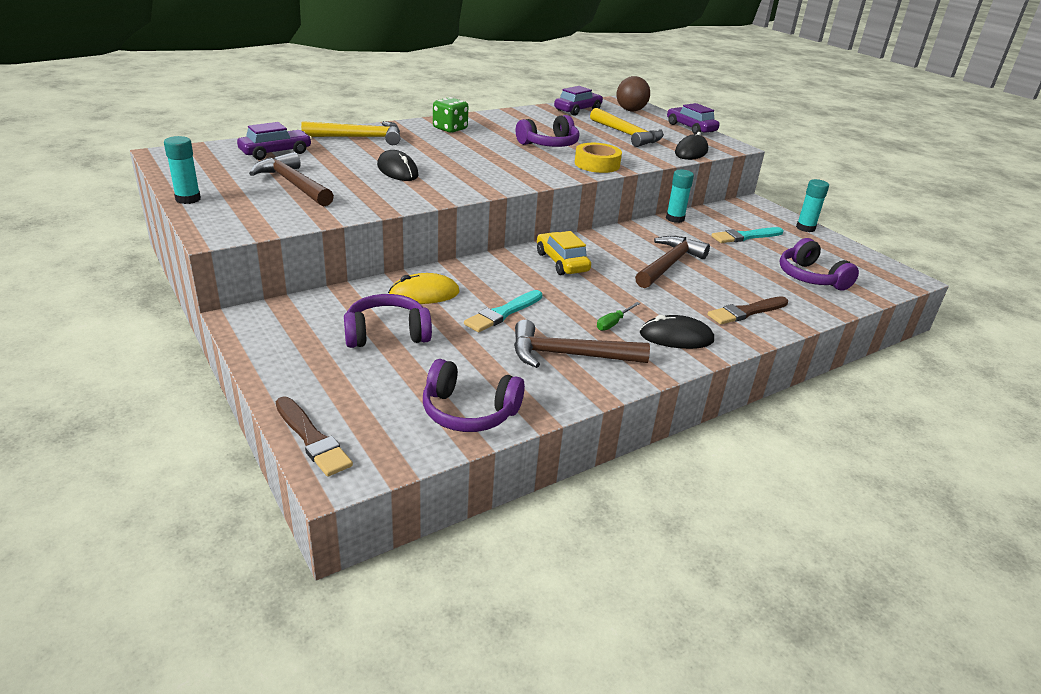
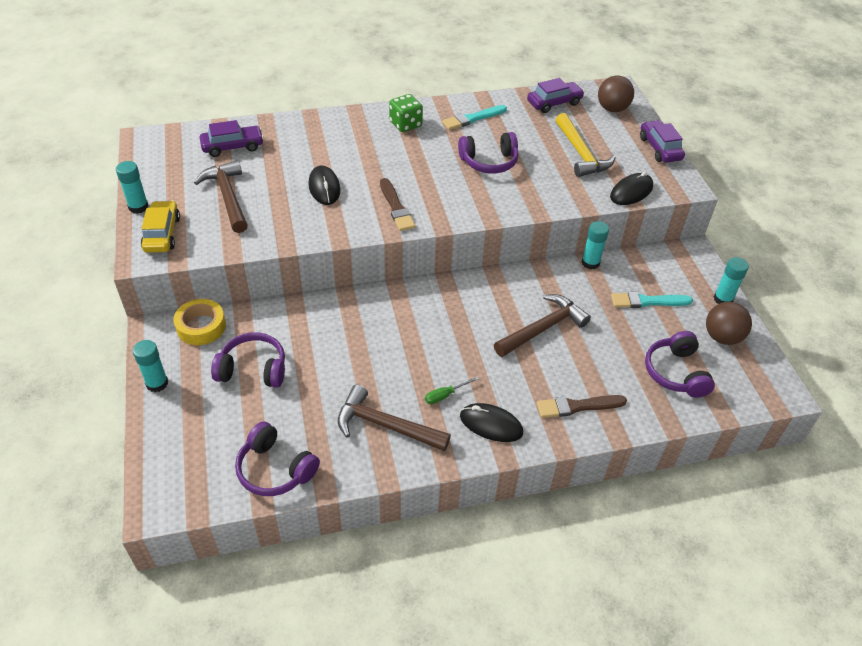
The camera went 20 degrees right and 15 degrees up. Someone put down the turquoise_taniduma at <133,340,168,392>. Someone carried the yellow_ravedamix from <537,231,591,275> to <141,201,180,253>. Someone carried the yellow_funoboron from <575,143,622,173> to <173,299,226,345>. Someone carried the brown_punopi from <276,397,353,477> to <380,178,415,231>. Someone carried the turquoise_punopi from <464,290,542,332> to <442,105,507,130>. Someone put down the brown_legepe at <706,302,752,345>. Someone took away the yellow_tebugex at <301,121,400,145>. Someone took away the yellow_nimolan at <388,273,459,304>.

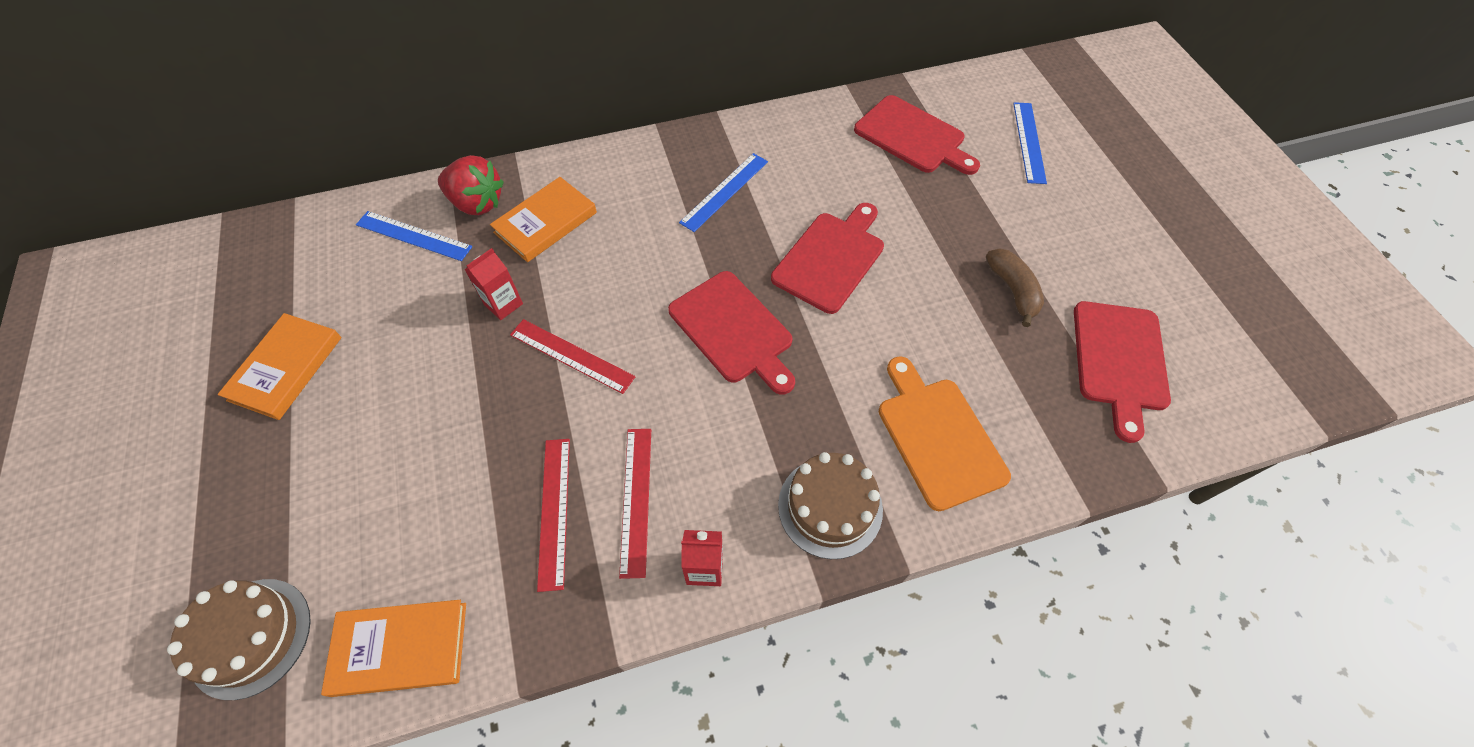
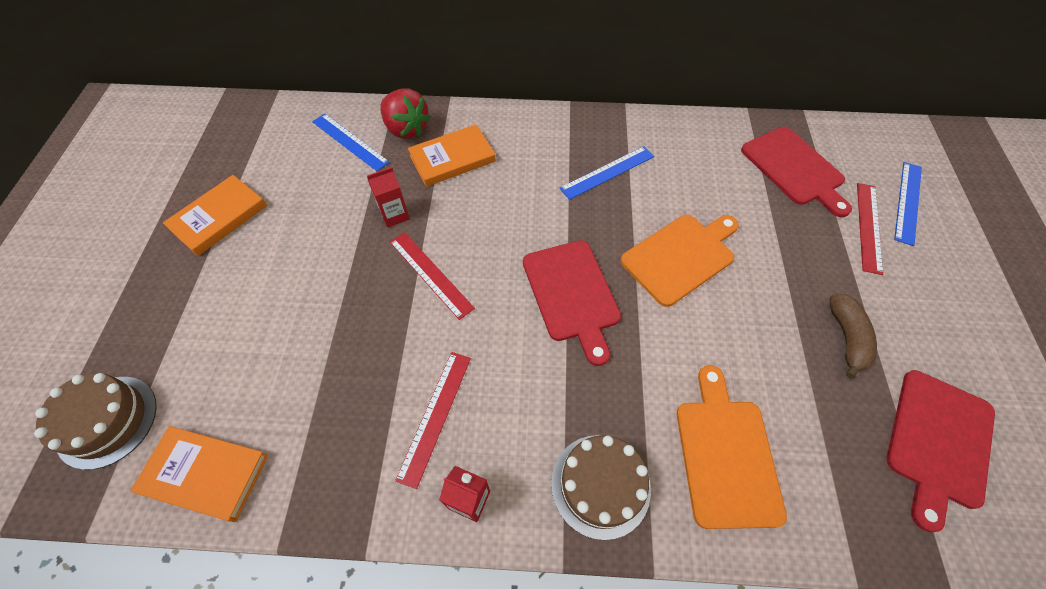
The camera went 20 degrees right and 0 degrees up. Someone repainted the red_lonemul at <771,203,884,314>, which became the orange_lonemul at <620,215,739,307>. Someone carried the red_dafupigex from <537,439,570,592> to <857,183,883,275>.

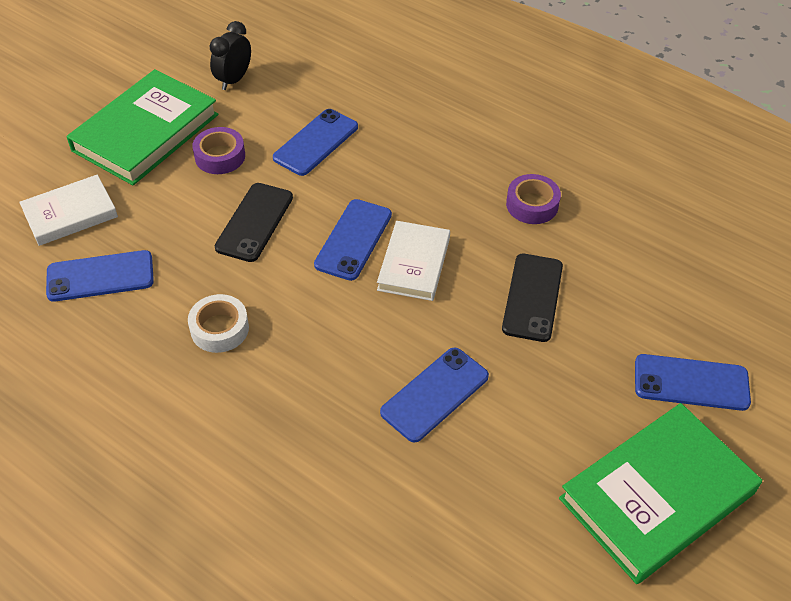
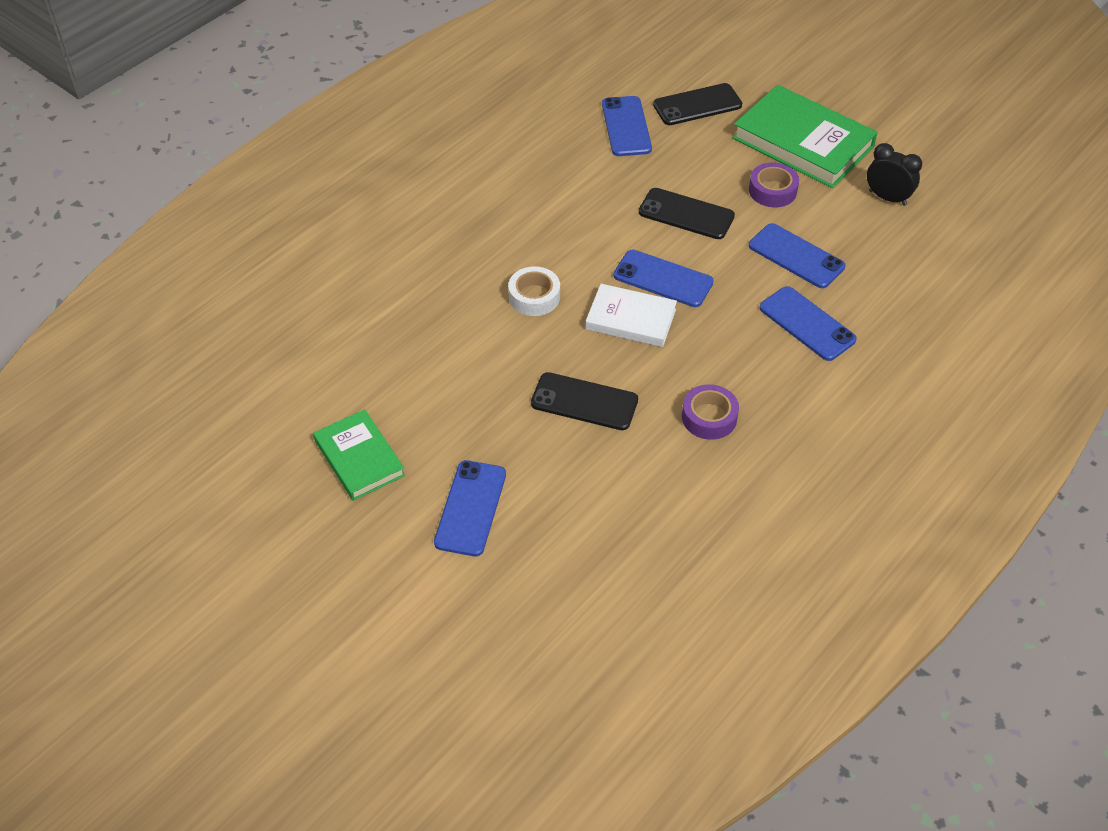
The camera went 95 degrees right and 0 degrees up. Someone scaled the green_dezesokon at <559,403,762,584> by 0.60. Someone carried the white_funoboron from <188,294,249,353> to <508,266,560,316>. Someone swapped the white_dezesokon at <19,175,118,246> for the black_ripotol at <653,83,742,125>. Someone carried the blue_ripotol from <380,347,489,443> to <760,286,857,361>.

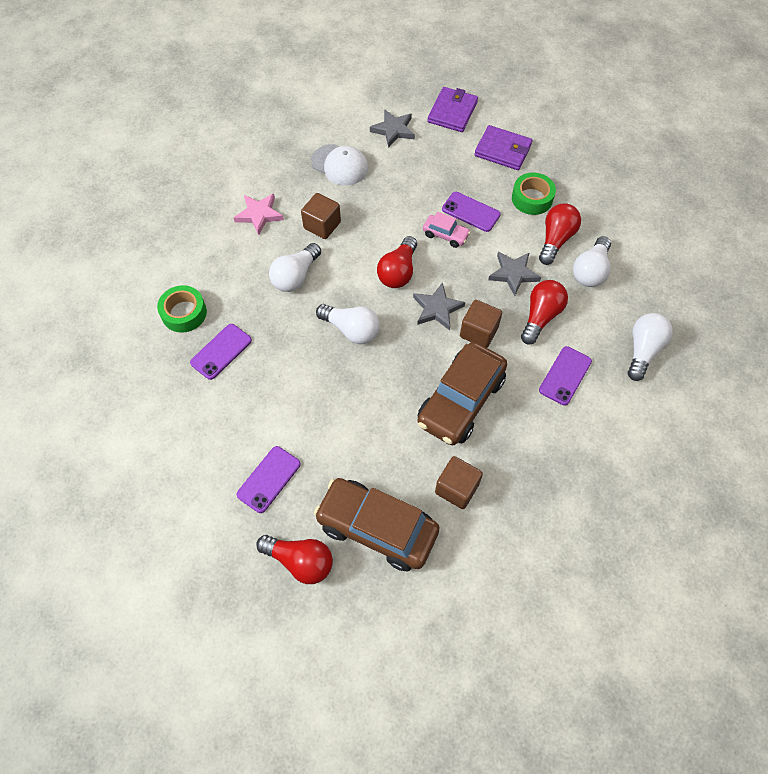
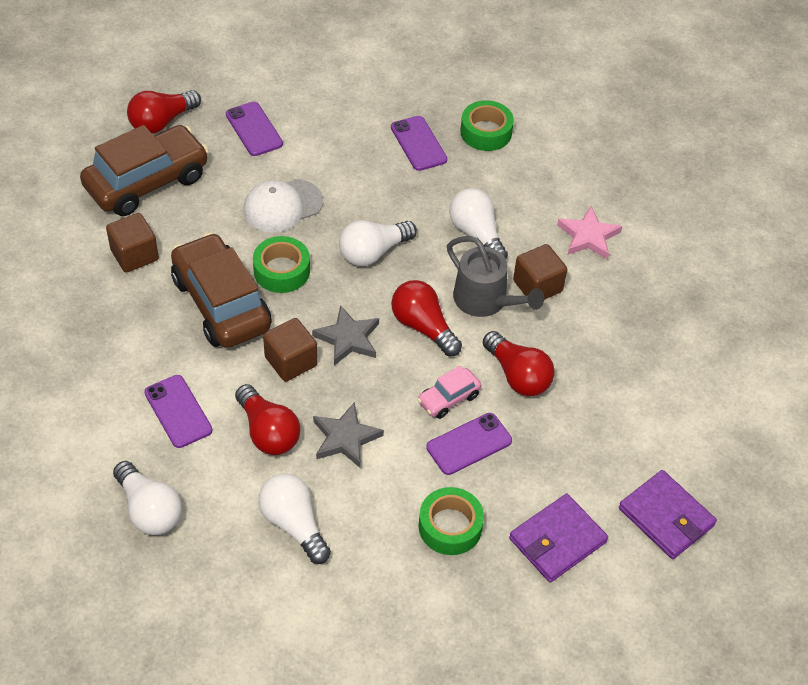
The camera went 115 degrees right and 10 degrees down. Someone carried the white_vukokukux from <311,144,368,186> to <243,179,323,233>. Someone put down the green_funoboron at <253,236,310,293>. Someone put down the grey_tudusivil at <447,236,544,317>. Someone carried the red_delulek from <539,203,581,265> to <483,331,555,396>. Someone took away the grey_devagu at <370,109,415,148>.

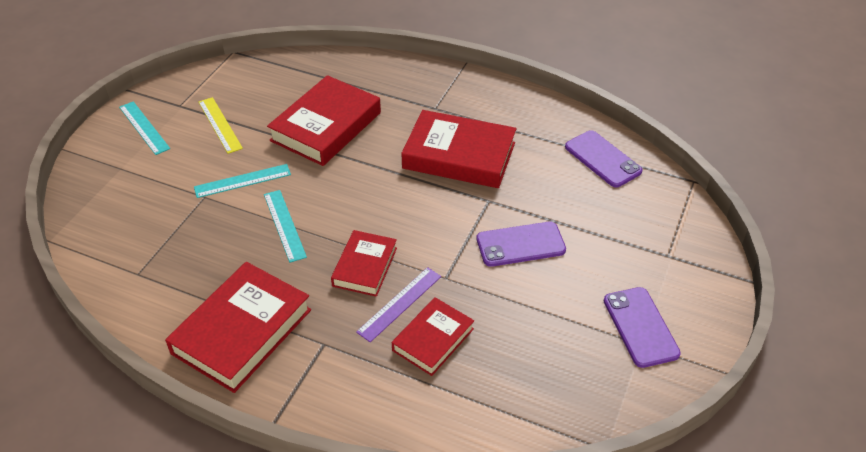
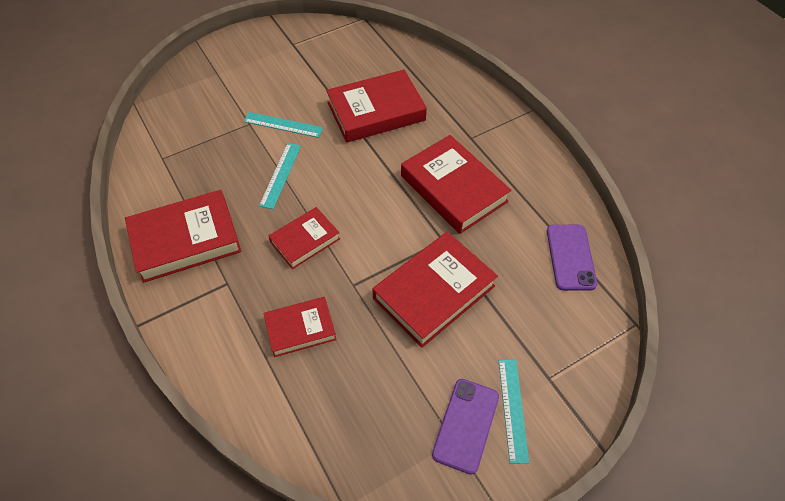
The camera went 35 degrees right and 10 degrees up. Someone swapped the purple_ripotol at <476,222,566,267> for the red_dezesokon at <373,232,498,348>. Someone carried the turquoise_dafupigex from <119,101,170,155> to <499,360,529,464>. Someone took away the yellow_dafupigex at <198,97,243,154>. Someone took away the purple_dafupigex at <356,267,441,342>.

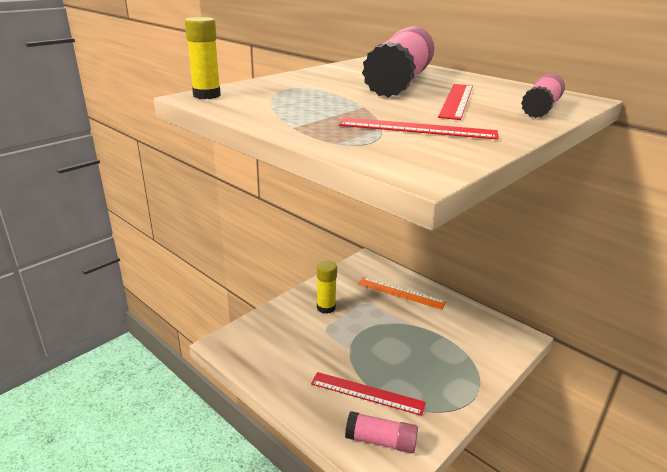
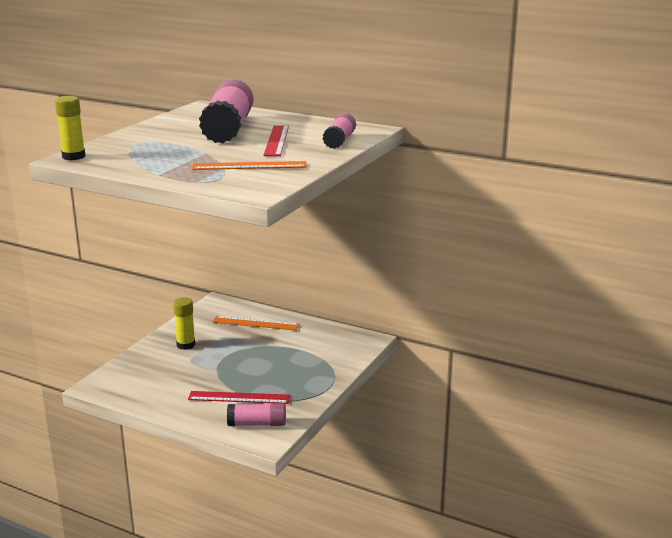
The camera went 15 degrees left and 5 degrees down. Someone repainted the red_dafupigex at <339,117,499,140>, which became the orange_dafupigex at <192,161,307,170>.

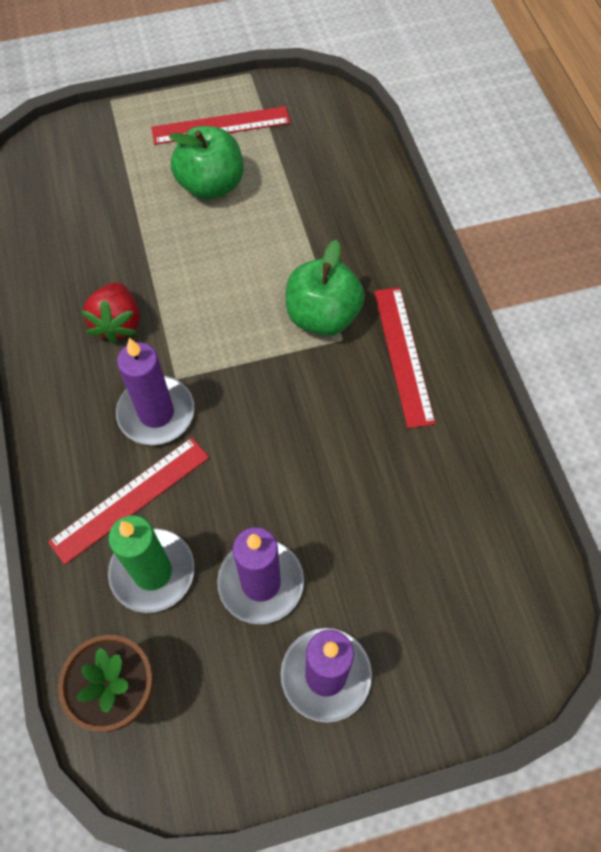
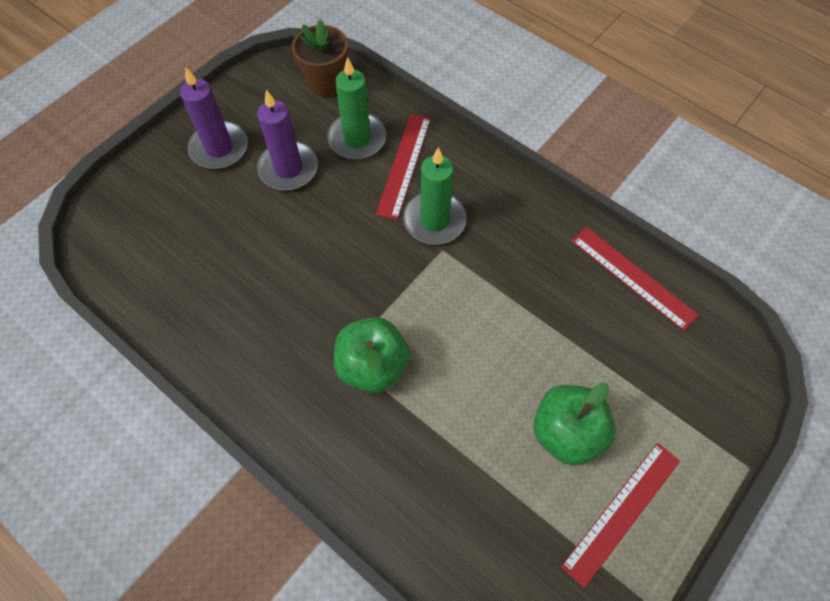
The camera went 145 degrees right and 0 degrees up. Someone repainted the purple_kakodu at <116,338,195,445>, which became the green_kakodu at <403,147,467,245>. Someone carried the red_dafupigex from <374,287,436,428> to <572,227,698,331>. Someone took away the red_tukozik at <81,282,140,344>.

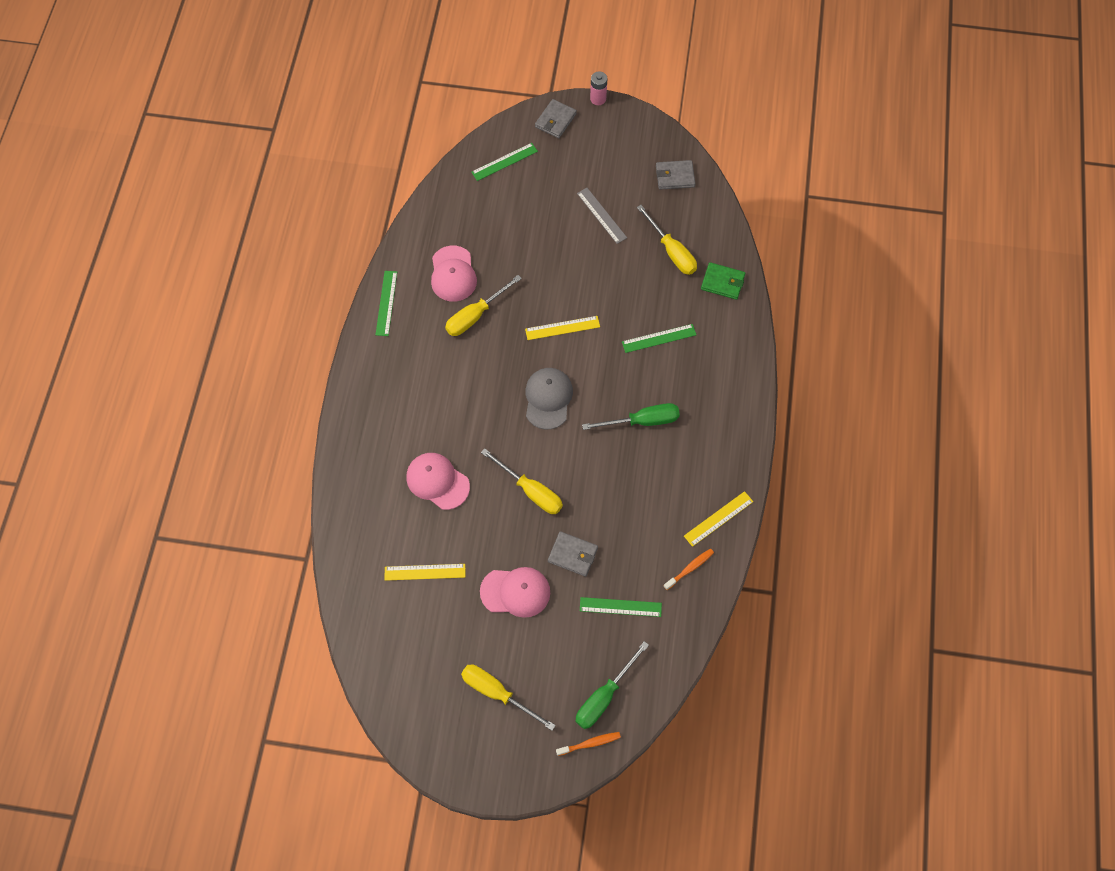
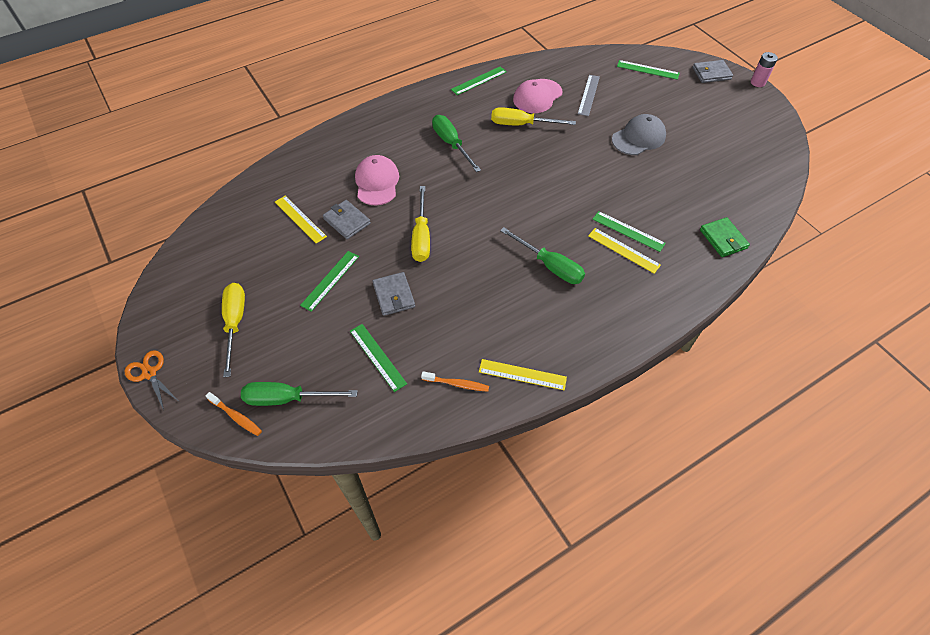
The camera went 50 degrees right and 10 degrees down. Someone put down the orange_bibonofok at <124,350,177,410>. Someone swapped the pink_vukokukux at <480,567,550,618> for the green_dafupigex at <300,251,359,312>. Someone carried the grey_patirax from <656,160,695,190> to <323,200,371,239>. Someone put down the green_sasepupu at <432,115,481,172>. Someone carried the grey_dafupigex from <577,188,627,244> to <578,75,600,116>. Someone carried the yellow_dafupigex from <525,316,600,340> to <588,228,661,274>. Someone carried the grey_vukokukux from <525,368,573,429> to <612,114,666,155>. Someone took away the yellow_sasepupu at <637,205,697,275>.

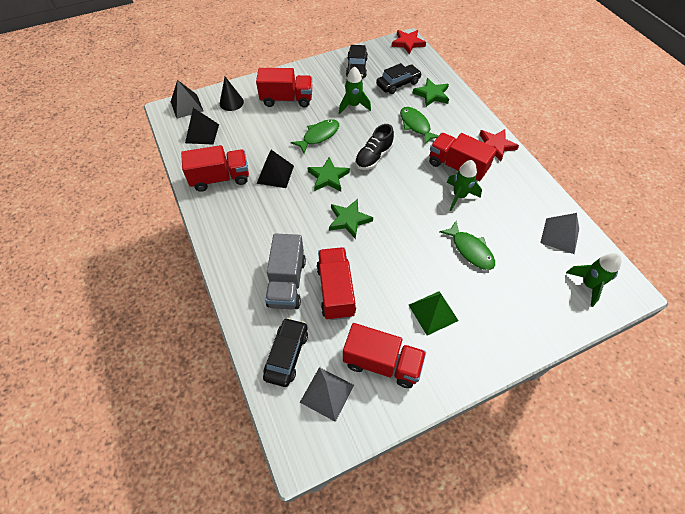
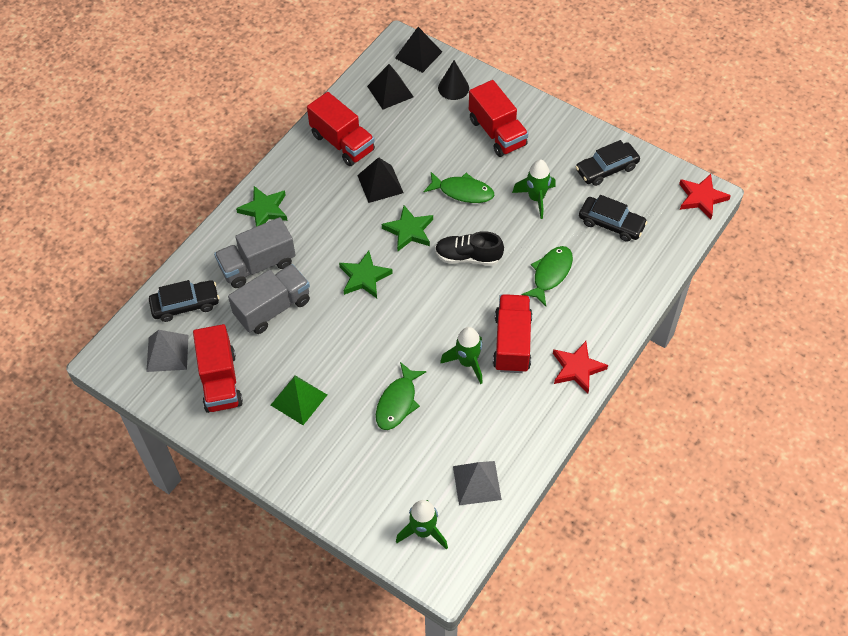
The camera went 60 degrees right and 0 degrees up. Someone repainted the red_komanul at <316,247,356,320>, which became the grey_komanul at <228,264,310,334>. Someone carried the green_devagu from <413,78,449,107> to <236,186,288,227>.

